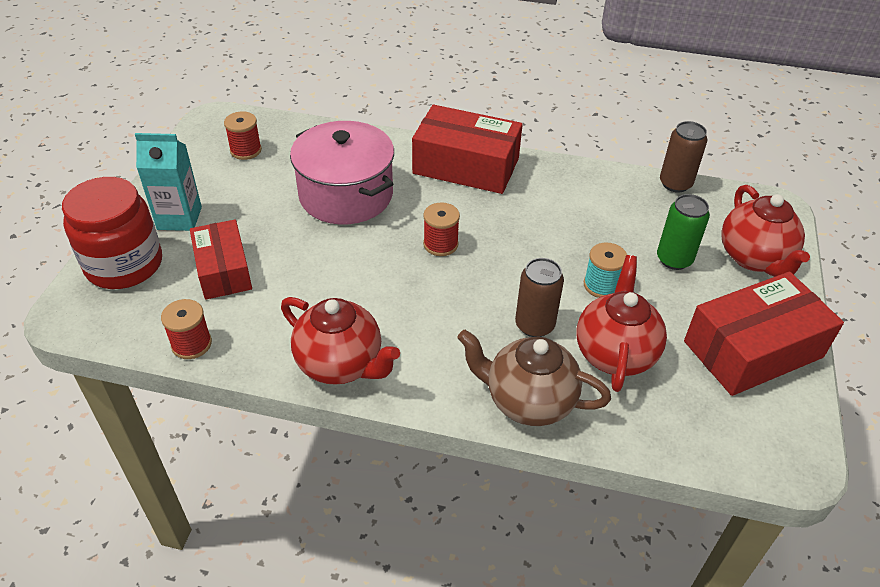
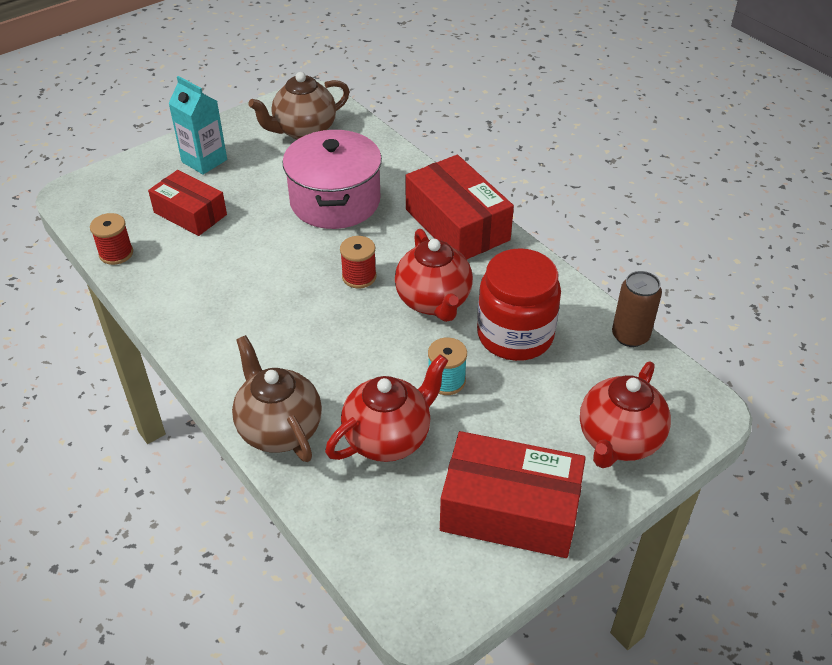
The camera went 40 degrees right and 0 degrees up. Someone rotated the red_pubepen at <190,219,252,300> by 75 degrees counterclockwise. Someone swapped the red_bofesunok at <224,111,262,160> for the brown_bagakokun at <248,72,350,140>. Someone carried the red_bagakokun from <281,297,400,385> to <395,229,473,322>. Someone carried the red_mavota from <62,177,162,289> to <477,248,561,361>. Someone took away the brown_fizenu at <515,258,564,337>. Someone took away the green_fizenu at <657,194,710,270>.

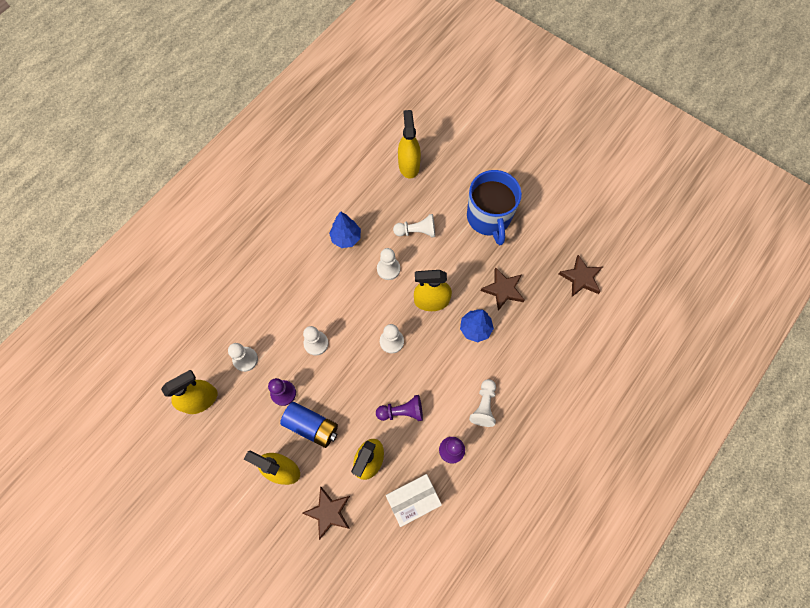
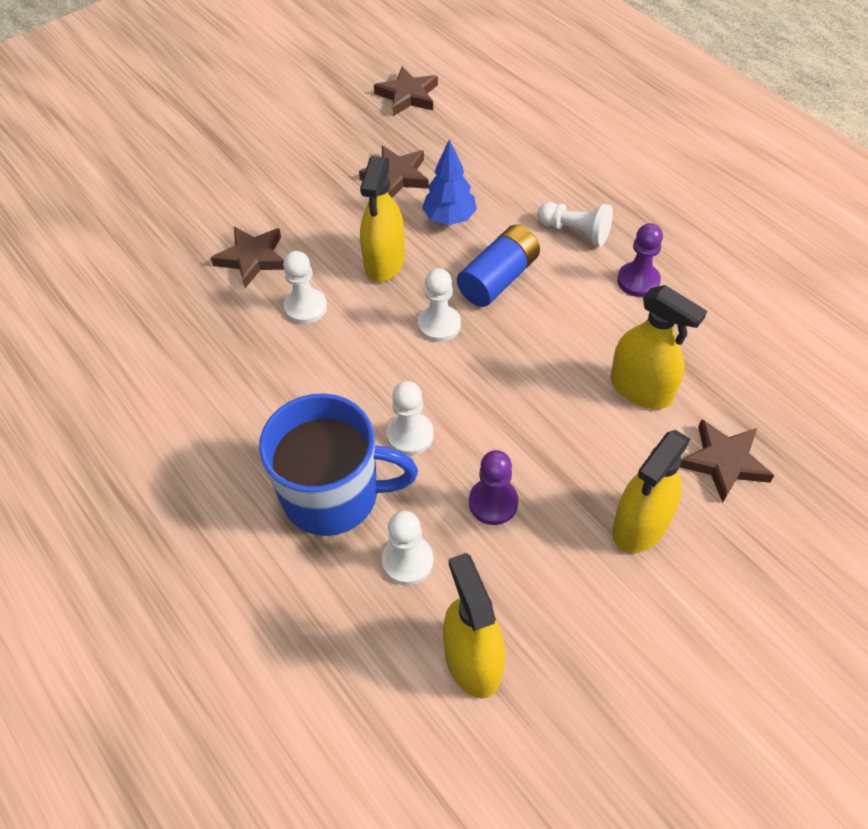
The camera went 75 degrees left and 15 degrees down. Someone swapped the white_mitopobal at <393,214,435,238> for the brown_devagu at <211,226,285,288>. Someone carried the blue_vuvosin from <467,170,522,245> to <259,393,418,536>. Someone carried the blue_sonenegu from <280,402,338,448> to <457,225,540,307>. Someone took away the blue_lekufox at <329,211,361,248>. Someone took away the purple_mitopobal at <376,395,423,421>. Someone took away the white_pubepen at <386,474,442,527>. Someone took away the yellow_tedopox at <398,110,421,179>.

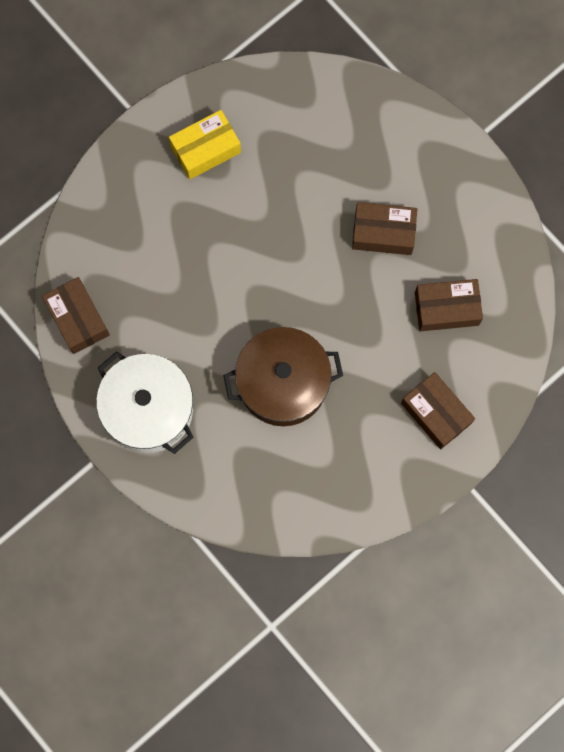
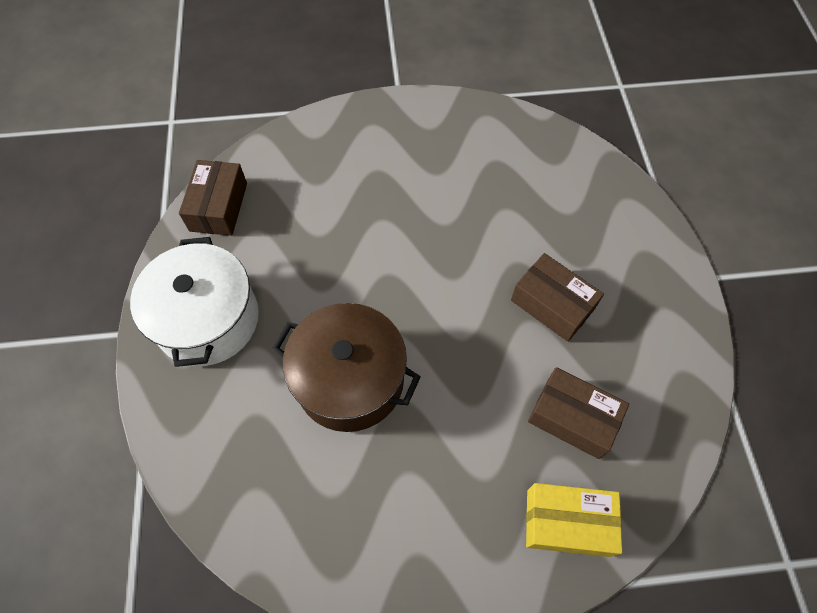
The camera went 35 degrees right and 15 degrees down. Someone carried the yellow_pubepen from <169,110,241,180> to <526,483,622,557>. Someone took away the brown_pubepen at <401,372,475,449>.

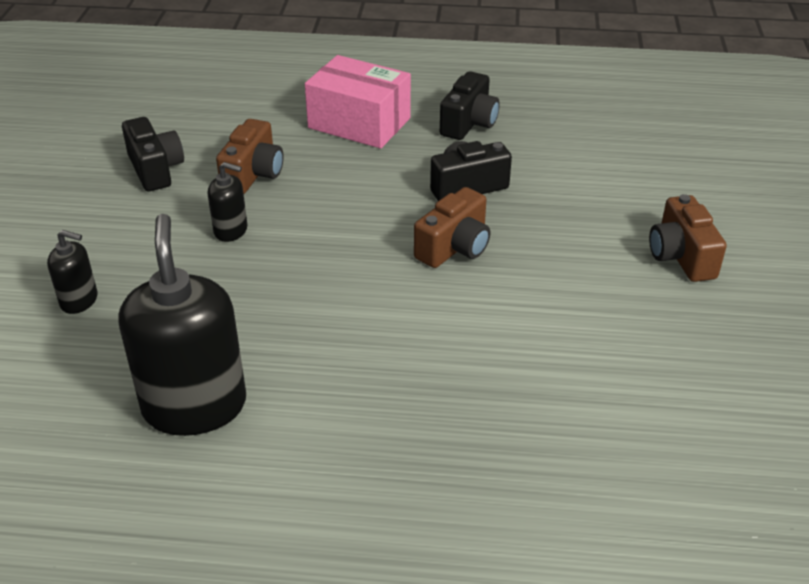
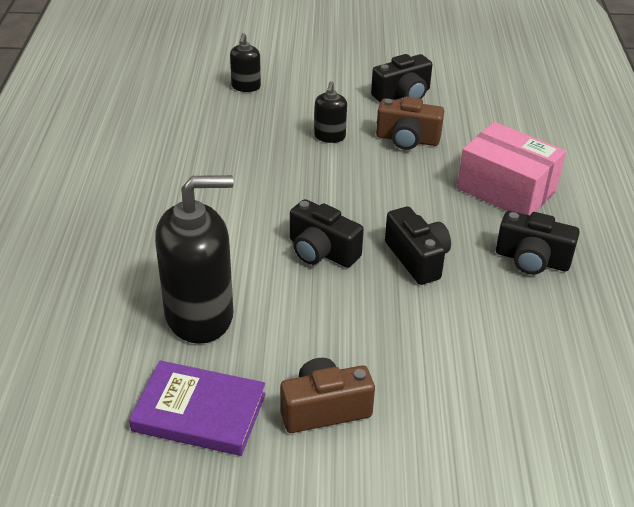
The camera went 85 degrees right and 0 degrees up. Someone put down the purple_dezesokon at <129,360,266,456>. Someone carried the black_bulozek from <118,214,246,436> to <155,175,233,344>. Someone repainted the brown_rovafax at <414,187,490,268>, which became the black_rovafax at <290,199,364,268>. Someone rotated the pink_pubepen at <305,55,411,149> by 75 degrees counterclockwise.

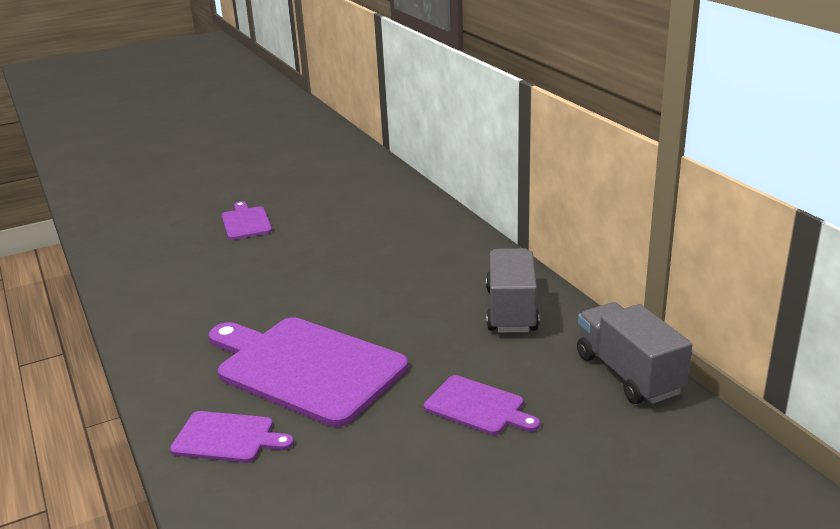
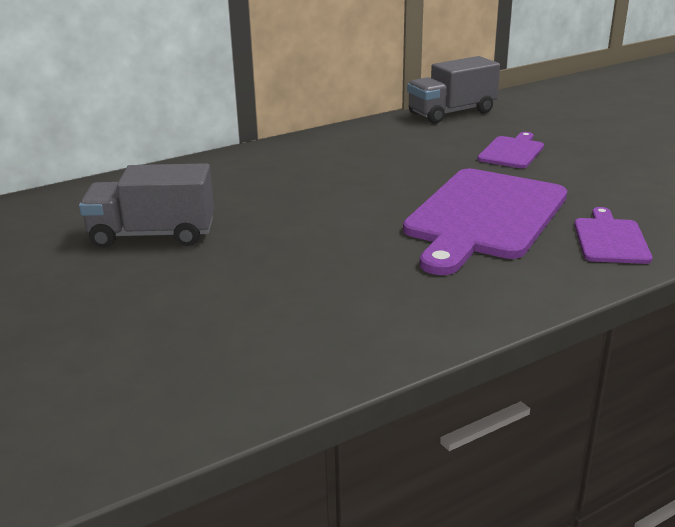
The camera went 95 degrees left and 0 degrees up. Someone carried the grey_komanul from <486,248,539,333> to <79,163,214,248>. Someone took away the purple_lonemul at <222,201,272,240>.

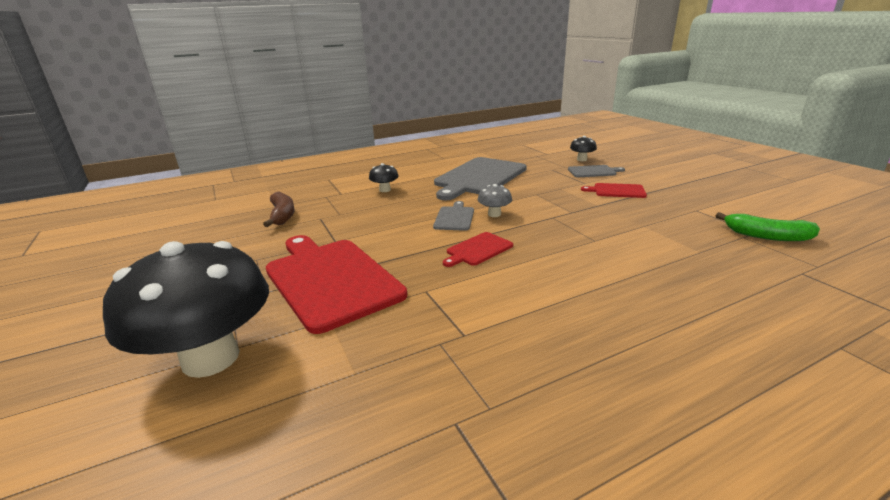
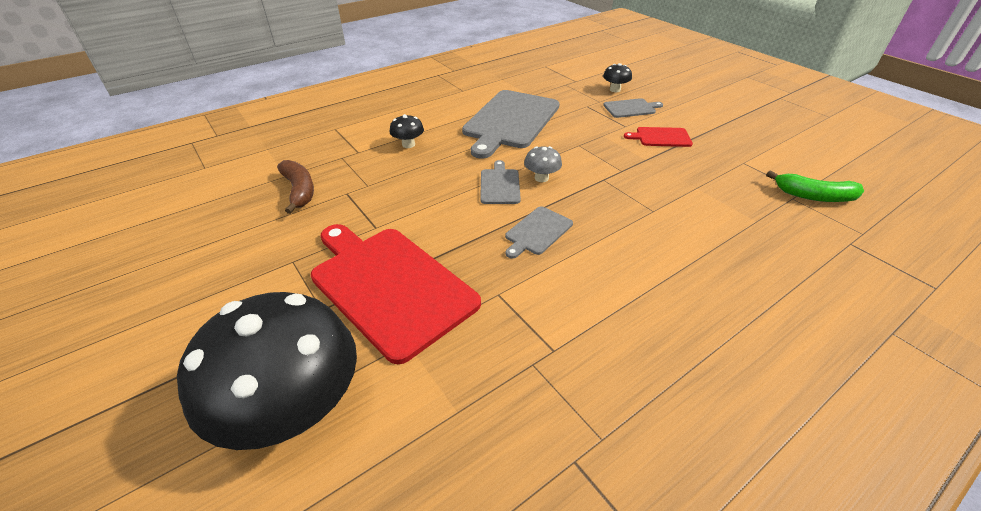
The camera went 10 degrees left and 15 degrees up. Someone repainted the red_lonemul at <443,232,513,267>, which became the grey_lonemul at <505,206,573,258>.

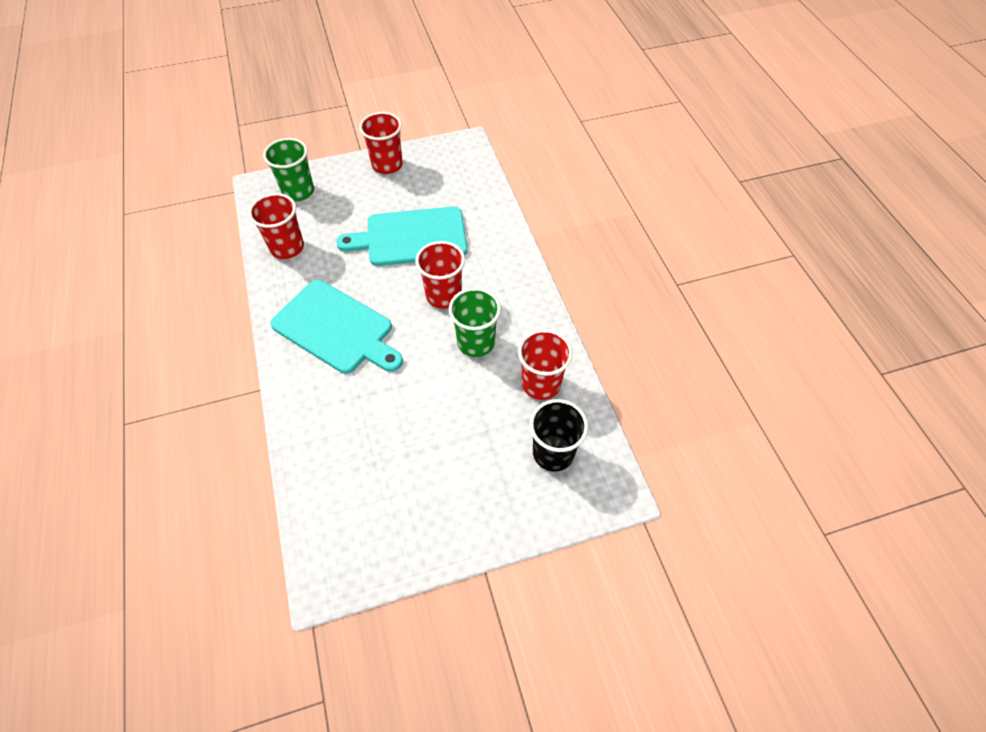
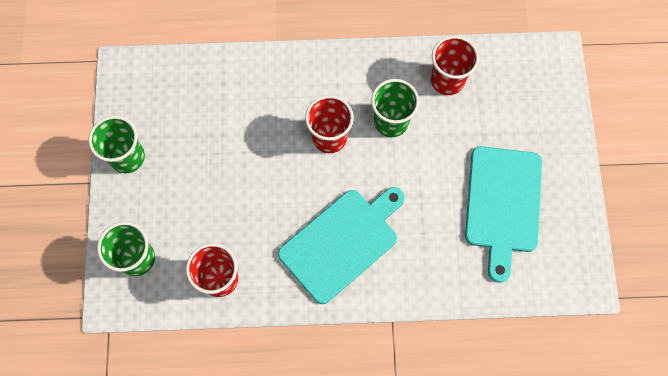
The camera went 75 degrees left and 15 degrees up. Someone repainted the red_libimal at <359,112,403,174>, which became the green_libimal at <89,116,145,173>. Someone carried the turquoise_lonemul from <336,206,467,266> to <465,146,542,283>. Someone took away the black_libimal at <530,399,588,472>.

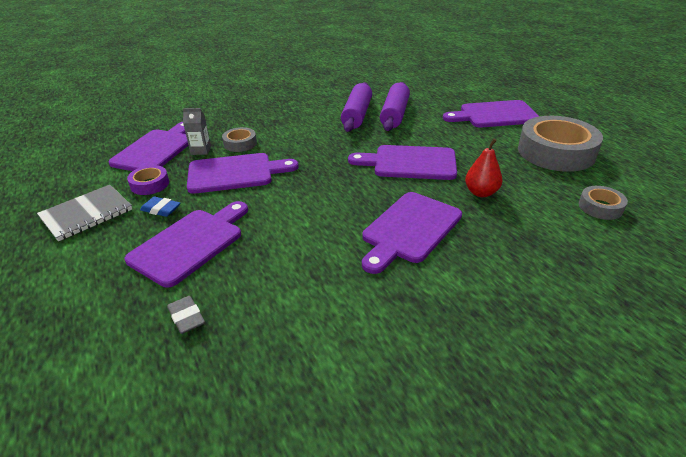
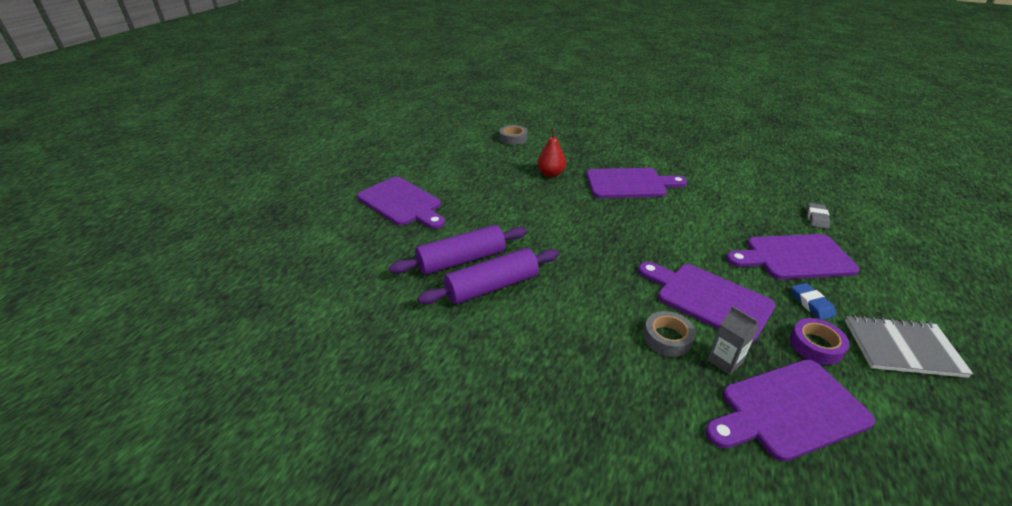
The camera went 130 degrees left and 0 degrees up. Someone took away the purple_lonemul at <348,145,457,180>. Someone took away the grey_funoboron at <518,116,603,172>.

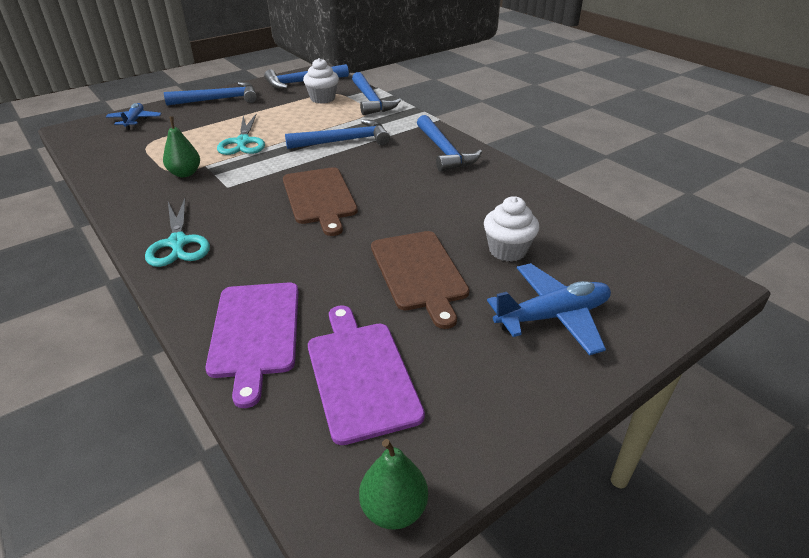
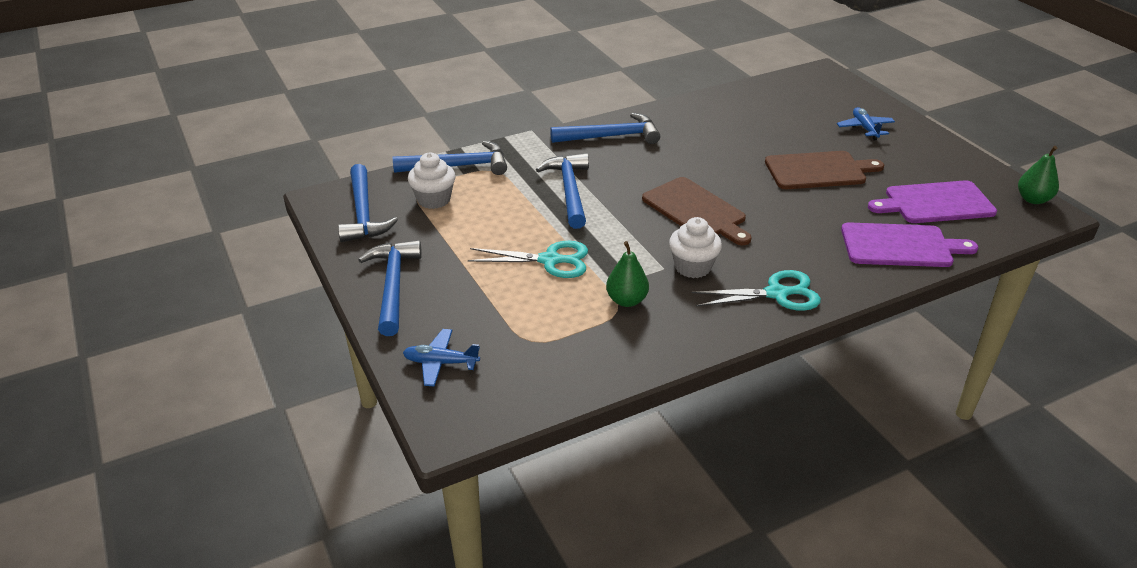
The camera went 80 degrees left and 0 degrees up. Someone rotated the brown_lonemul at <283,167,358,236> by 60 degrees clockwise. Someone carried the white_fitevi from <484,196,539,262> to <669,217,722,278>. Someone scaled the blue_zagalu at <487,263,611,355> by 0.64.

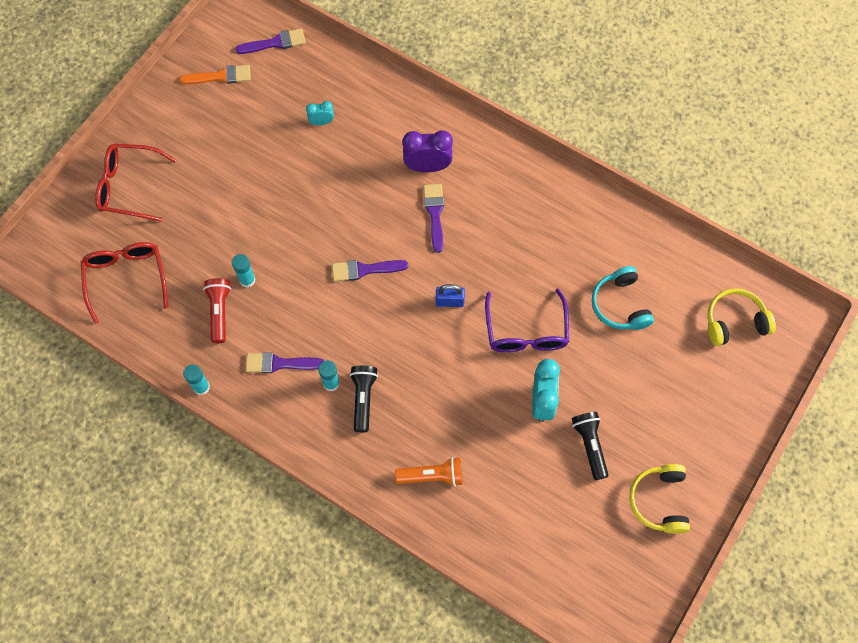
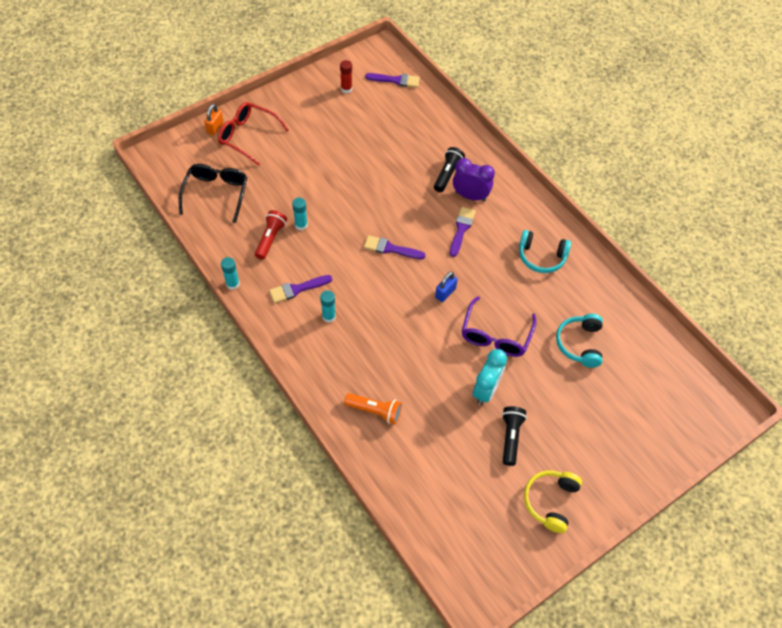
The camera went 20 degrees right and 10 degrees down. Someone repainted the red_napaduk at <81,242,168,324>, which became the black_napaduk at <178,164,247,223>. Someone put down the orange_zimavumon at <204,104,224,135>. Someone rotated the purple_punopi at <246,352,324,373> by 45 degrees counterclockwise. Someone swapped the orange_punopi at <179,65,251,84> for the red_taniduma at <340,60,352,93>. Someone carried the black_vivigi from <350,366,378,432> to <434,147,465,192>. Someone rotated the blue_zimavumon at <436,284,465,307> by 75 degrees counterclockwise. Someone put down the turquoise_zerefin at <519,230,571,273>. Someone took away the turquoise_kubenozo at <306,101,334,125>. Someone took away the yellow_zerefin at <707,288,776,346>.

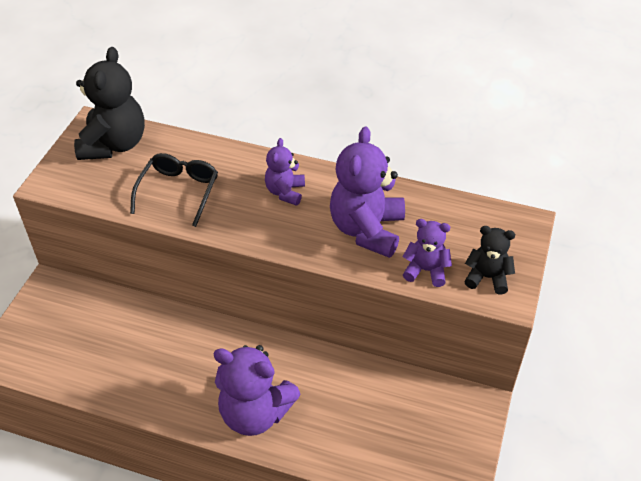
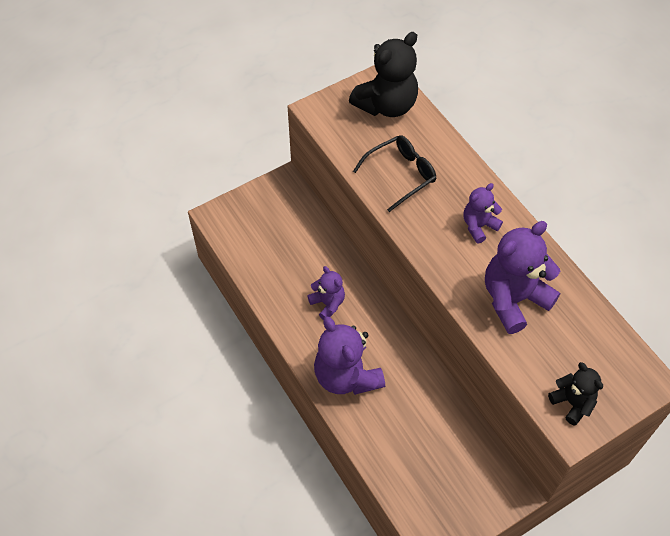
The camera went 40 degrees right and 10 degrees up. Someone carried the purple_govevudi from <403,219,452,287> to <308,266,345,320>.

